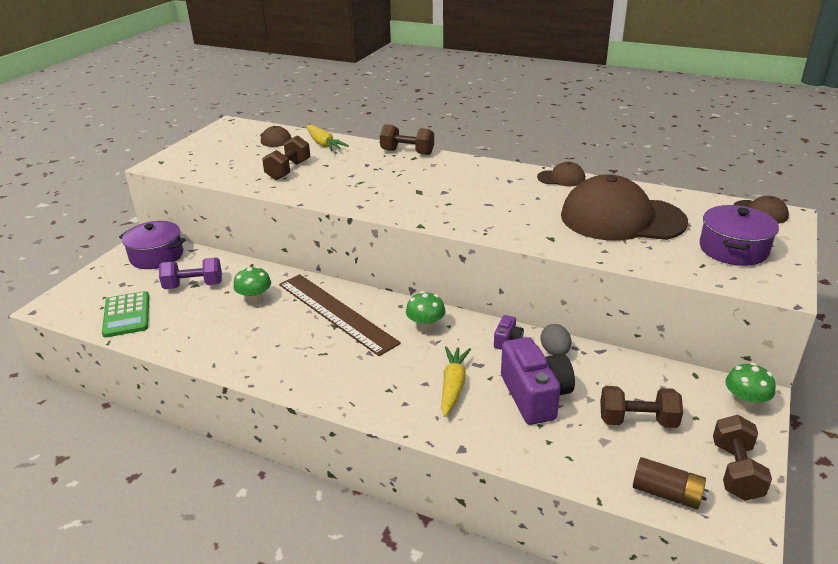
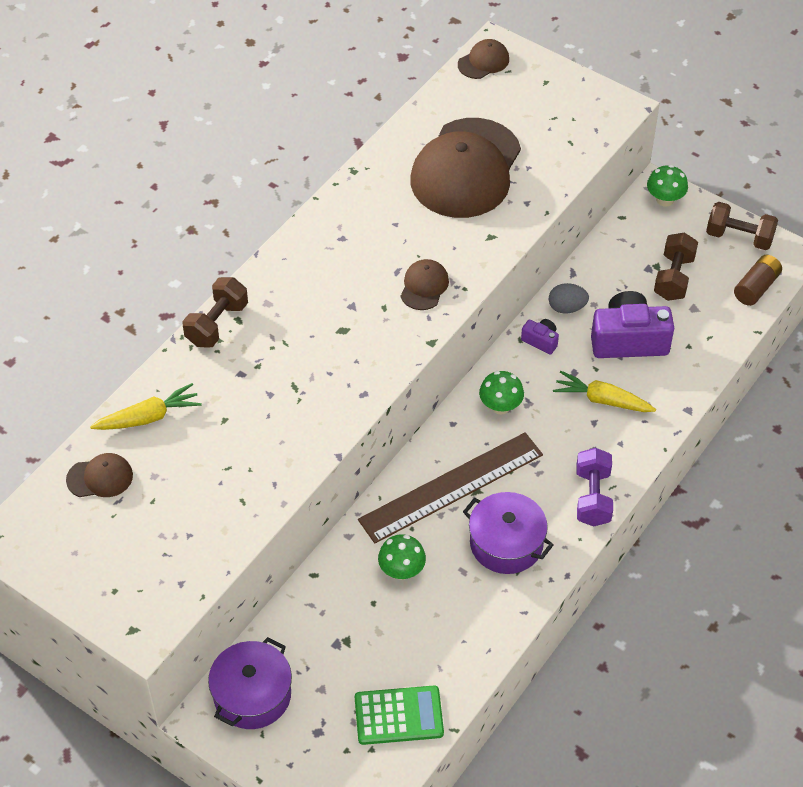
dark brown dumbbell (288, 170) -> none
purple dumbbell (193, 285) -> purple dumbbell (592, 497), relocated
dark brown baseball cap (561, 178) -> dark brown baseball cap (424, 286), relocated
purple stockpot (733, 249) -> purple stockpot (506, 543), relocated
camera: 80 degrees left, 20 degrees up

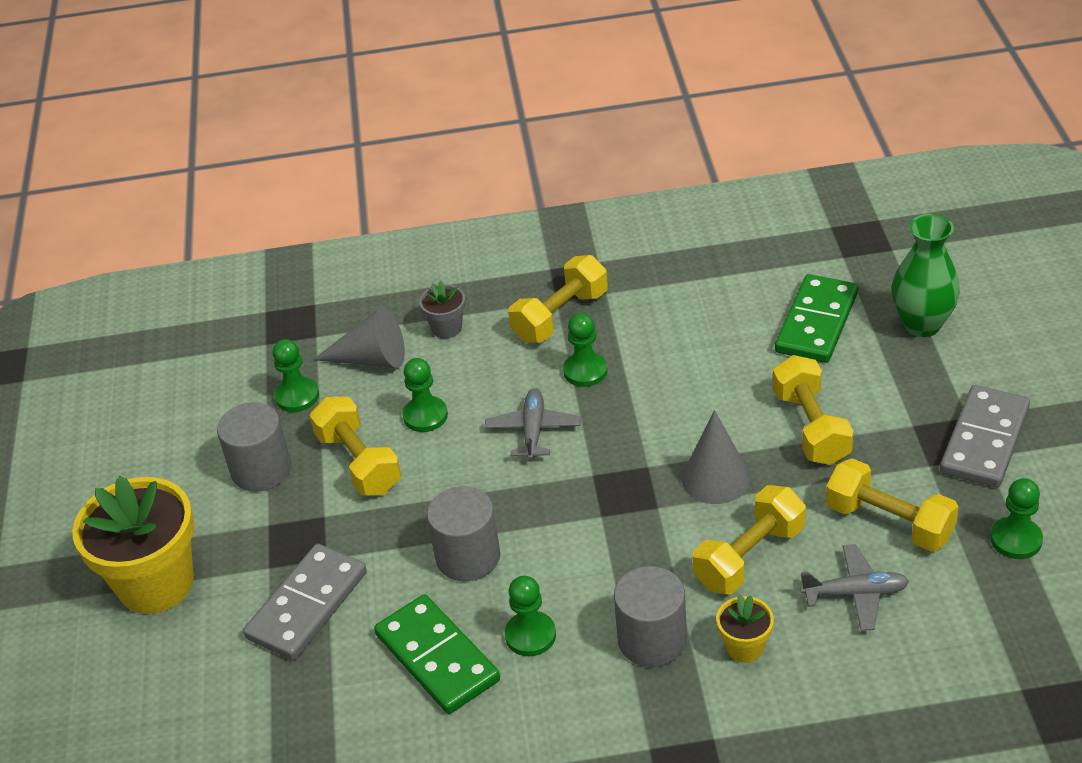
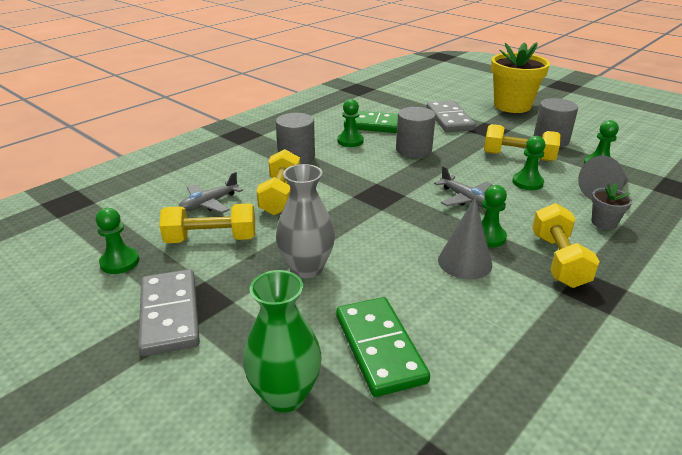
yellow flower pot (745, 647) -> none
grey cone (715, 478) -> grey cone (464, 262), relocated
yellow dumbbell (811, 427) -> grey vase (306, 268)
camera: 135 degrees right, 10 degrees down

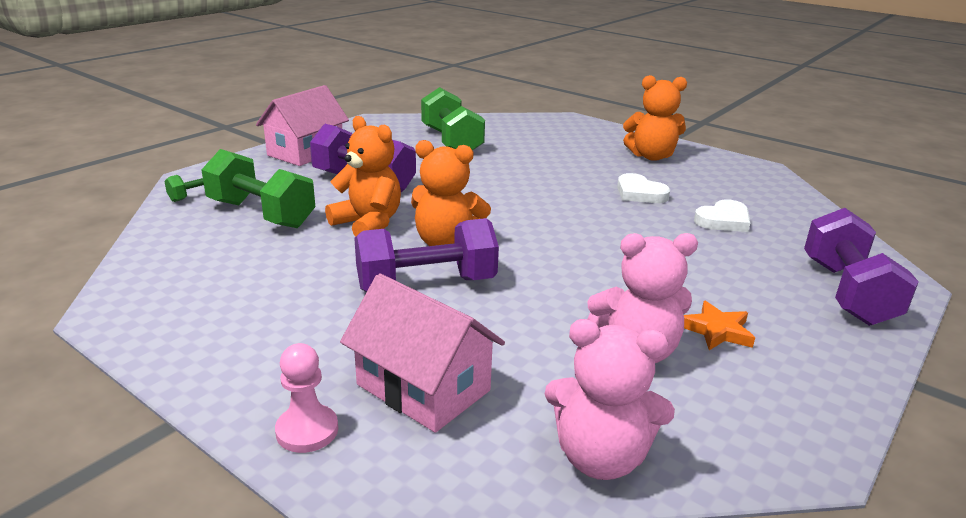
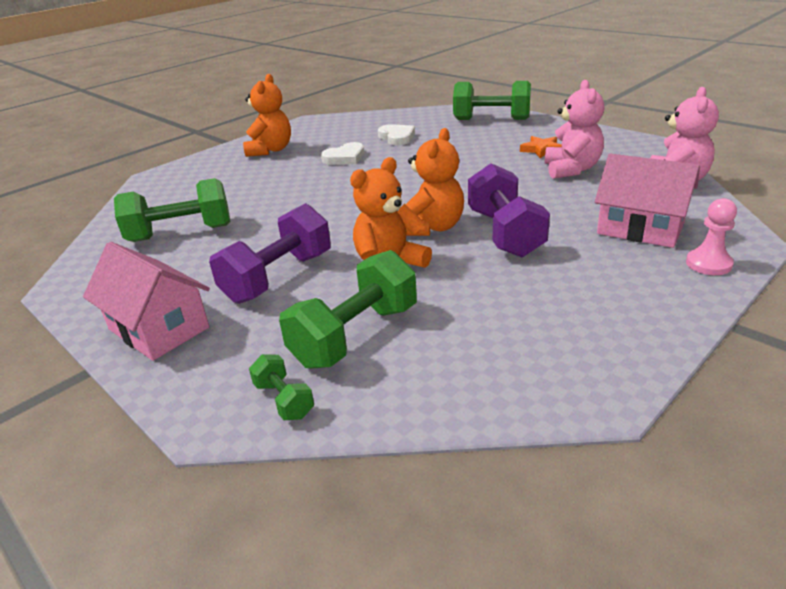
purple dumbbell (846, 292) -> emerald dumbbell (491, 119)
pink cottage (423, 387) -> pink cottage (640, 228), 75 degrees clockwise
camera: 80 degrees left, 5 degrees up

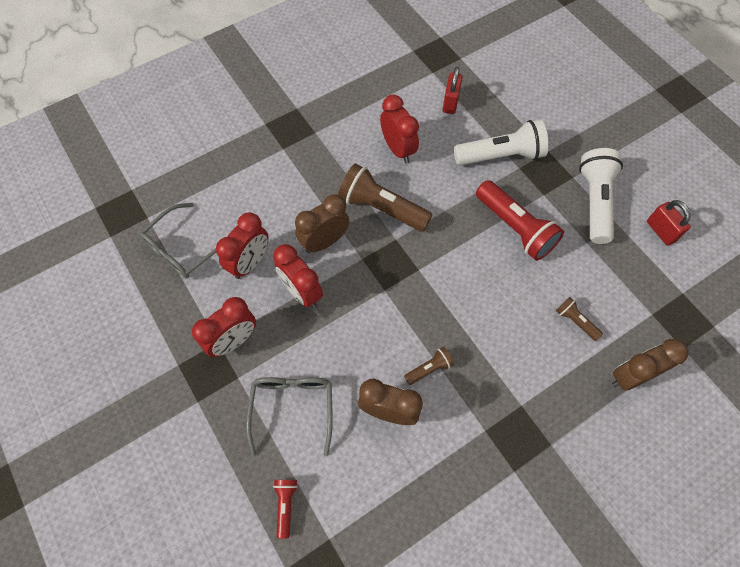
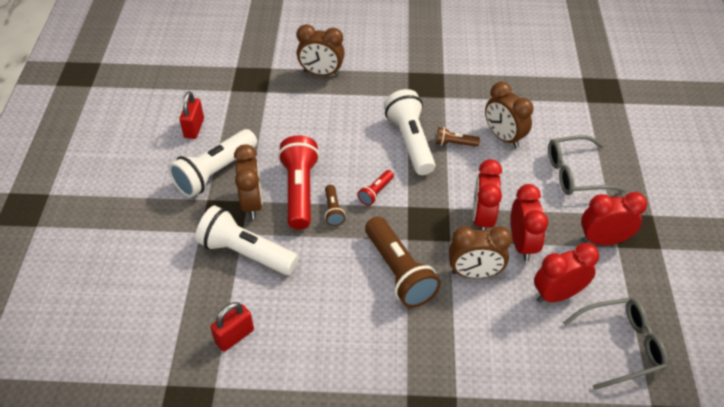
none -> dark brown alarm clock (252, 203)
none -> snow-white pocket torch (410, 142)
crimson pocket torch (286, 505) -> crimson pocket torch (375, 192), relocated
crimson alarm clock (398, 149) -> crimson alarm clock (482, 218), relocated
dark brown pocket torch (575, 321) -> dark brown pocket torch (333, 210), relocated
grey glasses (292, 408) -> grey glasses (575, 173), 45 degrees clockwise
camera: 145 degrees left, 15 degrees down

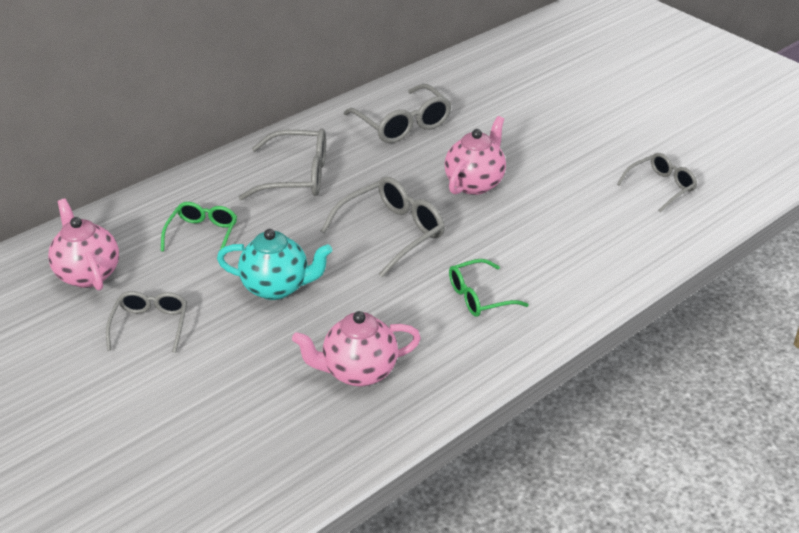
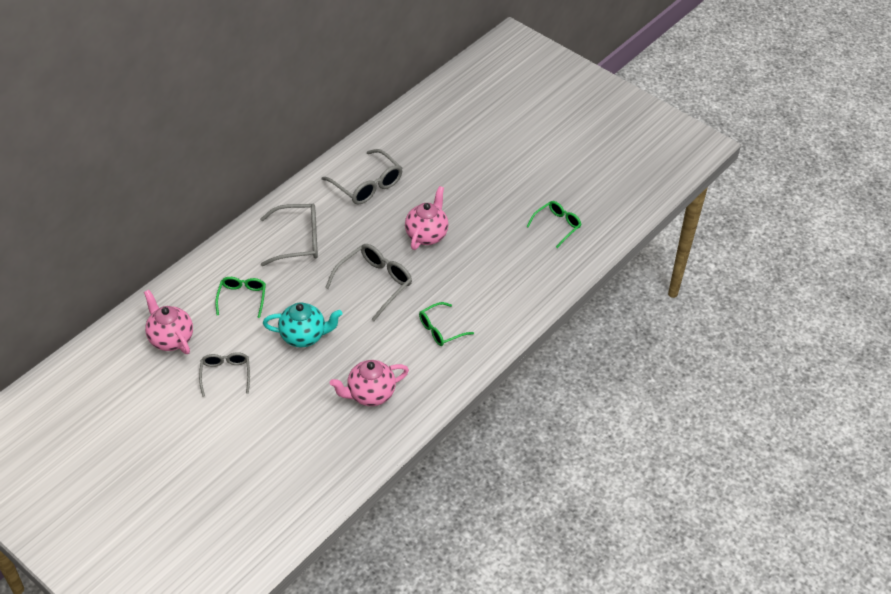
grey glasses (660, 187) -> emerald glasses (556, 226)
camera: 10 degrees left, 10 degrees up

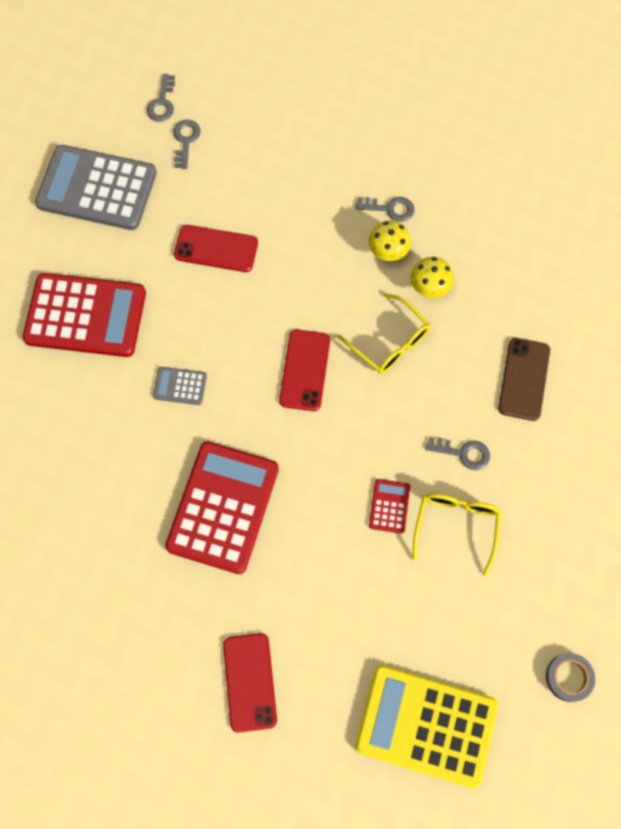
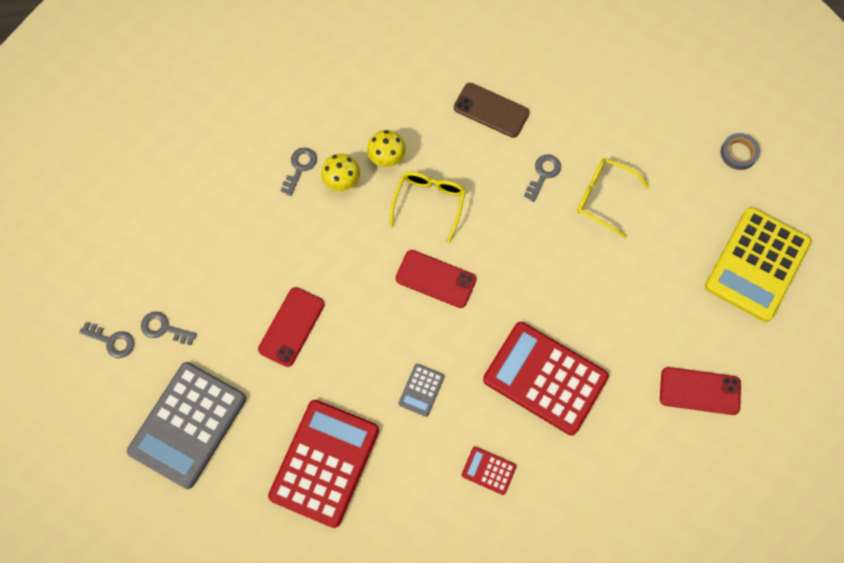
crimson pocket calculator (389, 506) -> crimson pocket calculator (488, 470), relocated
yellow glasses (390, 342) -> yellow glasses (429, 203), 45 degrees counterclockwise
camera: 75 degrees left, 0 degrees up

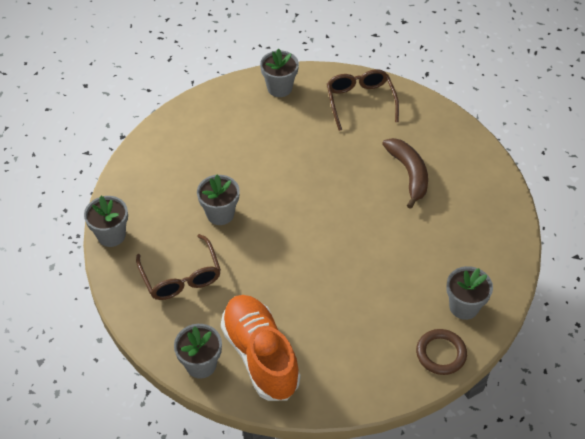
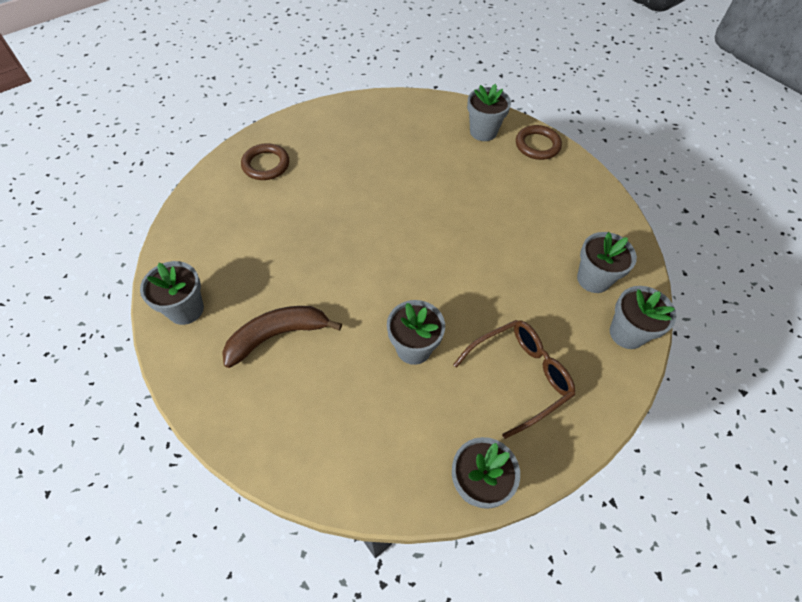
dark brown glasses (360, 101) -> none
none -> dark brown torus (266, 165)
dark brown banana (409, 174) -> dark brown banana (277, 335), relocated
orange lace-up shoe (260, 355) -> grey flower pot (593, 279)
camera: 100 degrees left, 5 degrees up

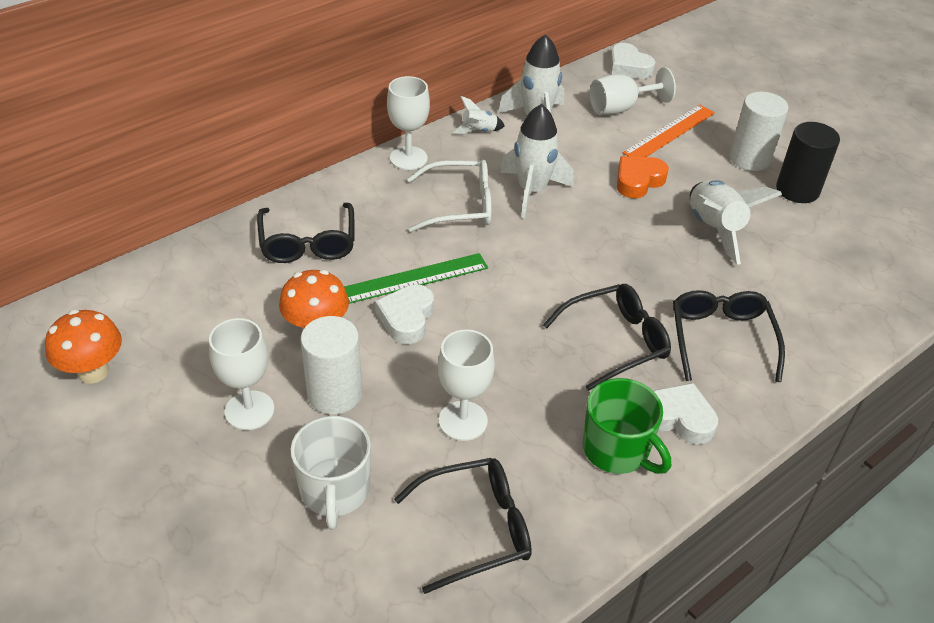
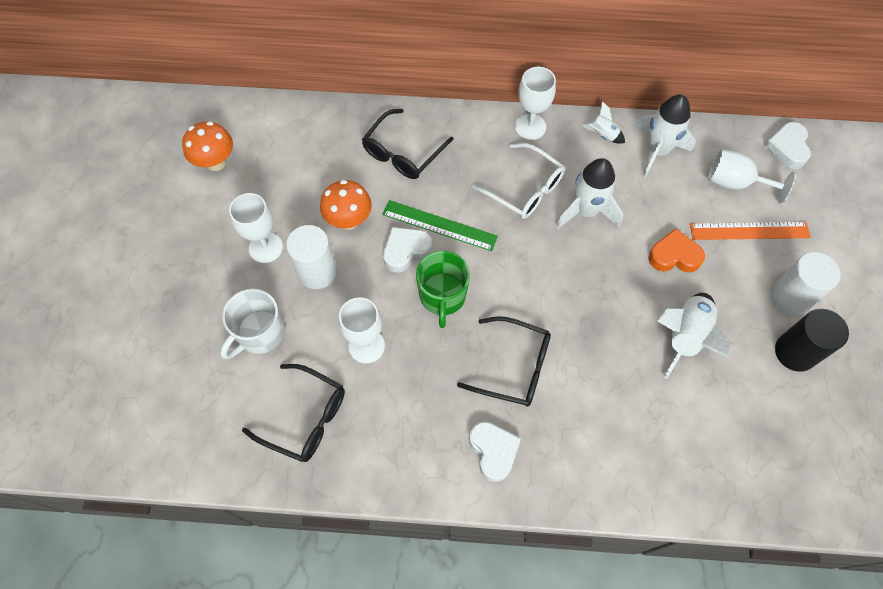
black glasses (721, 339) -> none
emerald tea mug (617, 450) -> emerald tea mug (442, 296), relocated
camera: 45 degrees right, 20 degrees up

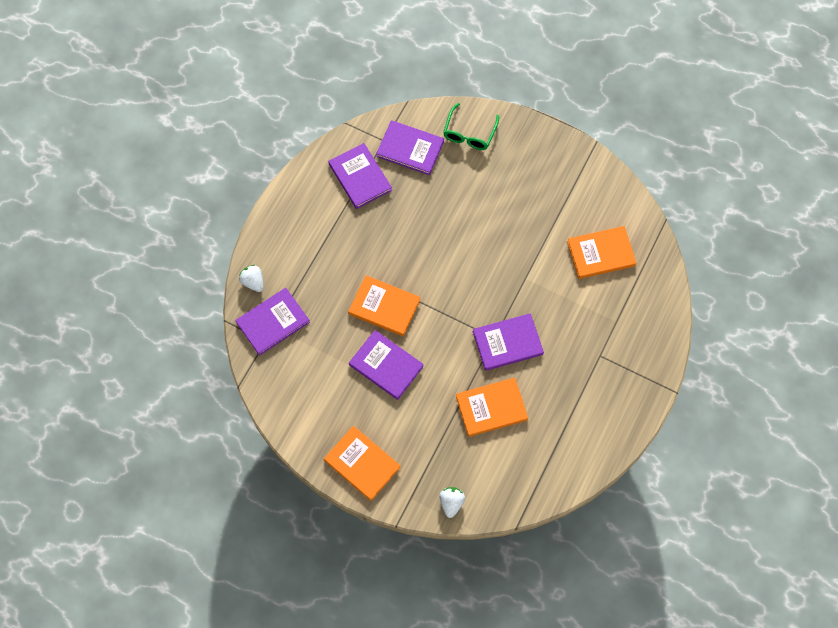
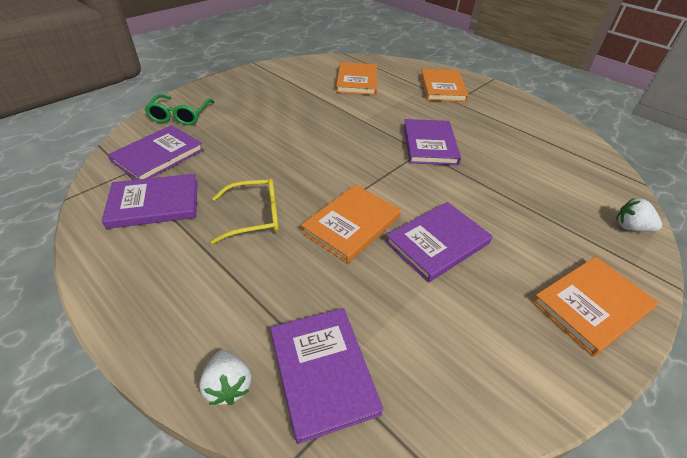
none -> yellow glasses (254, 216)
orange book (491, 408) -> orange book (442, 88), relocated
snow-white toy strawberry (253, 282) -> snow-white toy strawberry (228, 385), 90 degrees counterclockwise
emerald glasses (469, 133) -> emerald glasses (180, 115), 60 degrees clockwise
camera: 75 degrees left, 25 degrees down

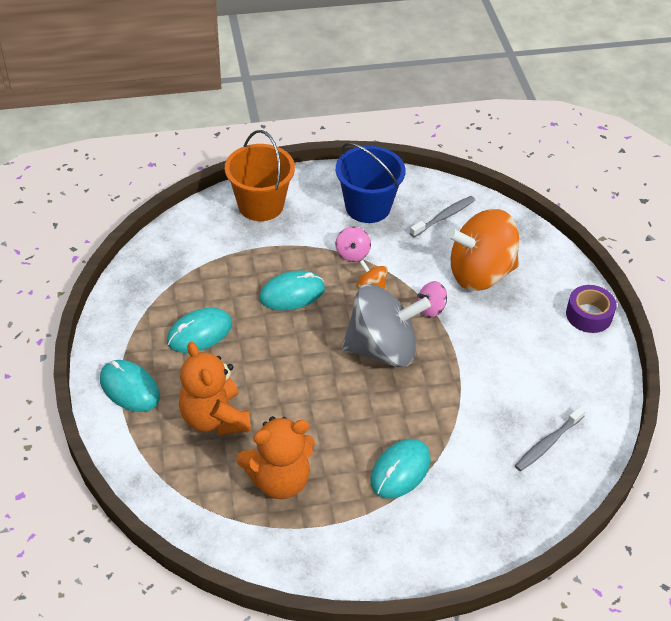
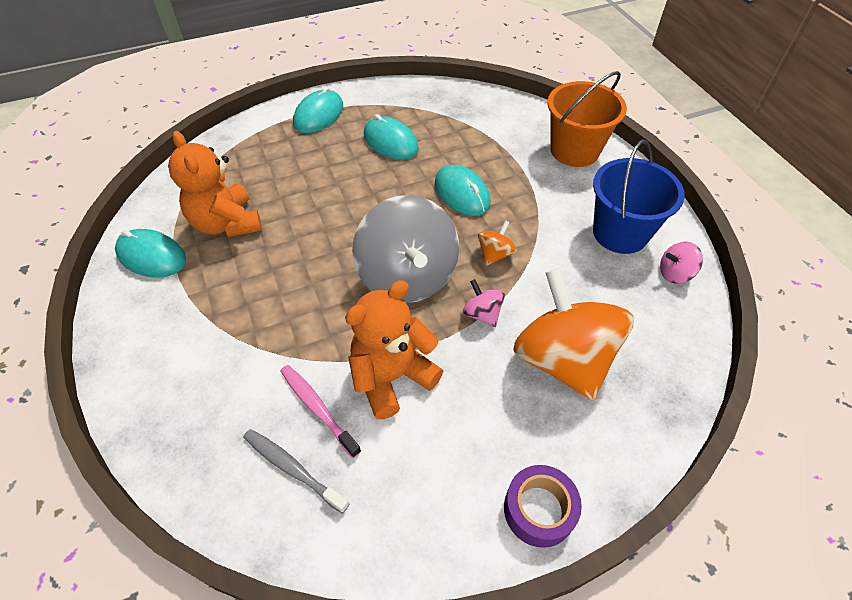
grey dental brush (444, 217) -> none
none -> pink dental brush (317, 408)
orange teddy (214, 418) -> orange teddy (392, 377), relocated
pink toy top (352, 253) -> pink toy top (675, 273), relocated
aqua mouse (400, 471) -> aqua mouse (151, 256), relocated
camera: 80 degrees right, 5 degrees up

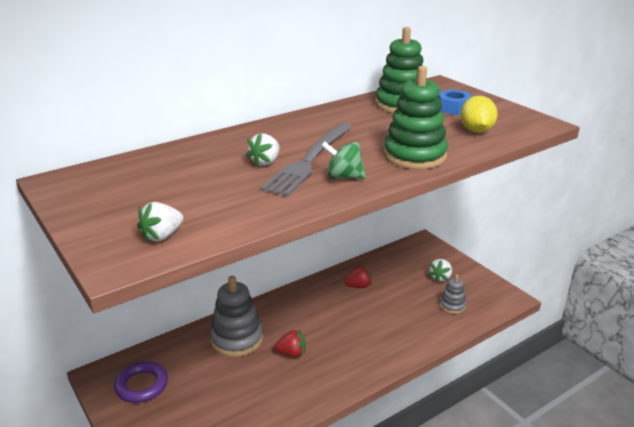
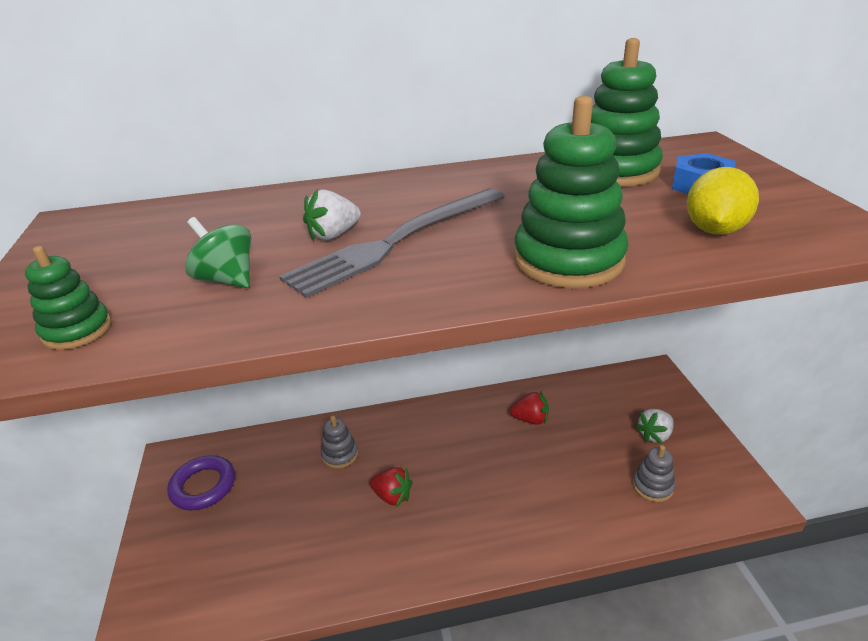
emerald toy top (343, 177) -> emerald toy top (227, 279), relocated
snow-white toy strawberry (162, 236) -> emerald ring stacker (77, 330)
grey ring stacker (237, 339) -> grey ring stacker (340, 455), x0.53
camera: 25 degrees right, 5 degrees up

